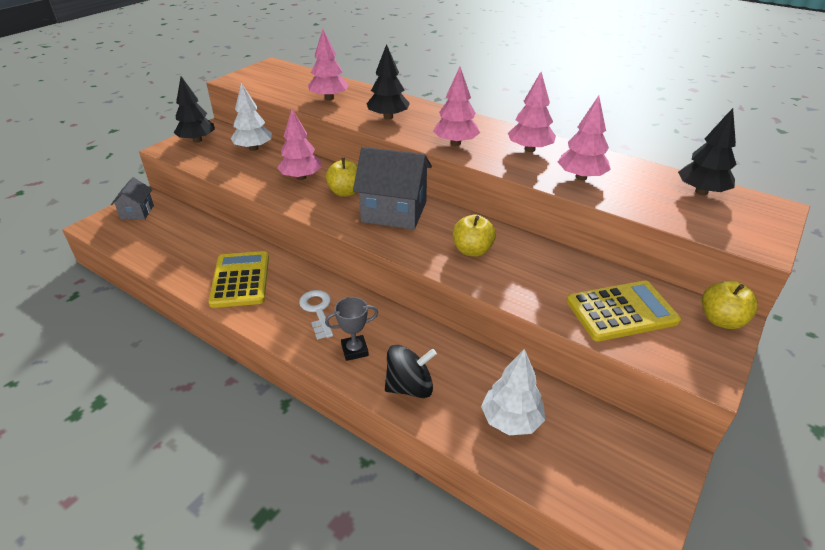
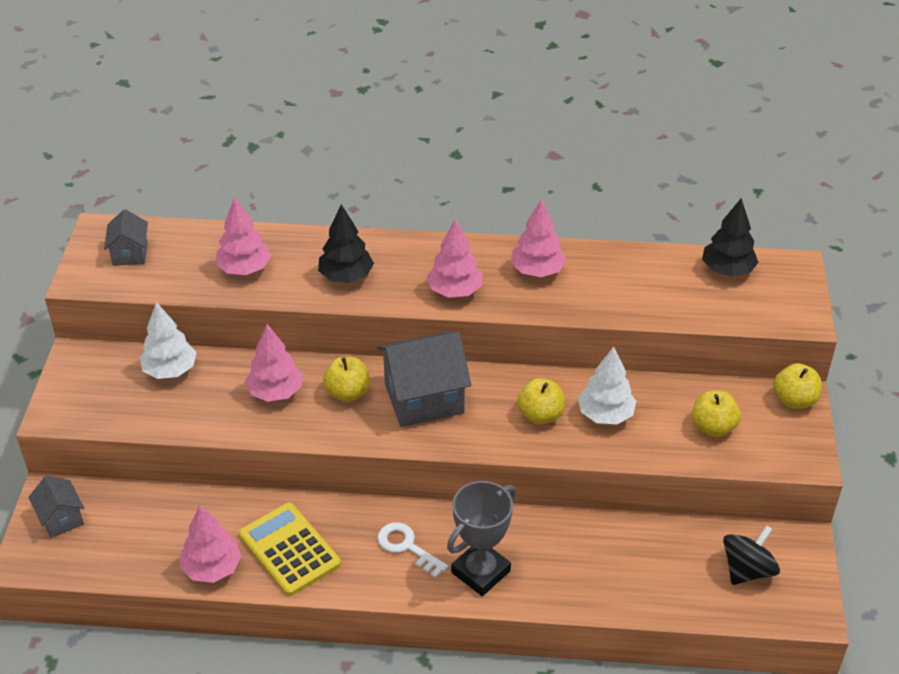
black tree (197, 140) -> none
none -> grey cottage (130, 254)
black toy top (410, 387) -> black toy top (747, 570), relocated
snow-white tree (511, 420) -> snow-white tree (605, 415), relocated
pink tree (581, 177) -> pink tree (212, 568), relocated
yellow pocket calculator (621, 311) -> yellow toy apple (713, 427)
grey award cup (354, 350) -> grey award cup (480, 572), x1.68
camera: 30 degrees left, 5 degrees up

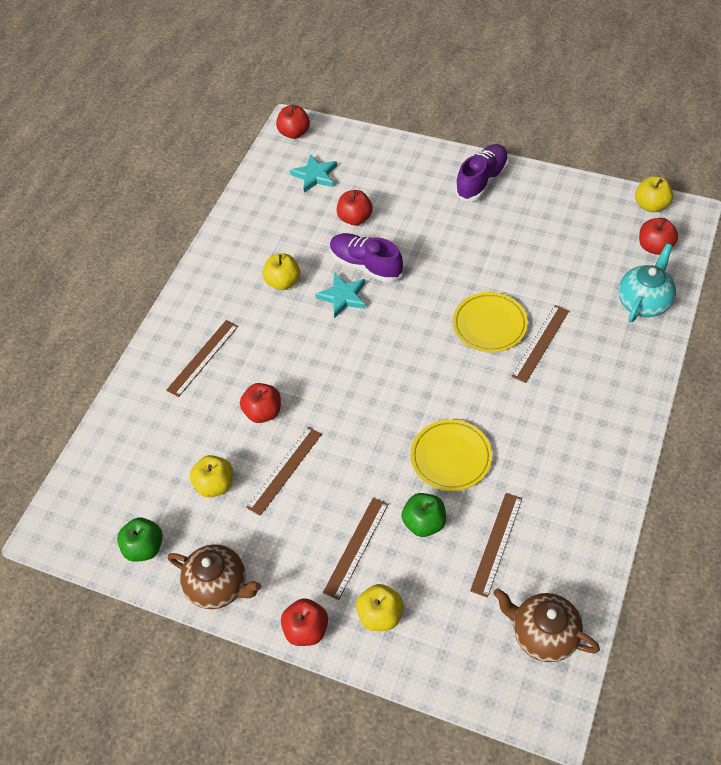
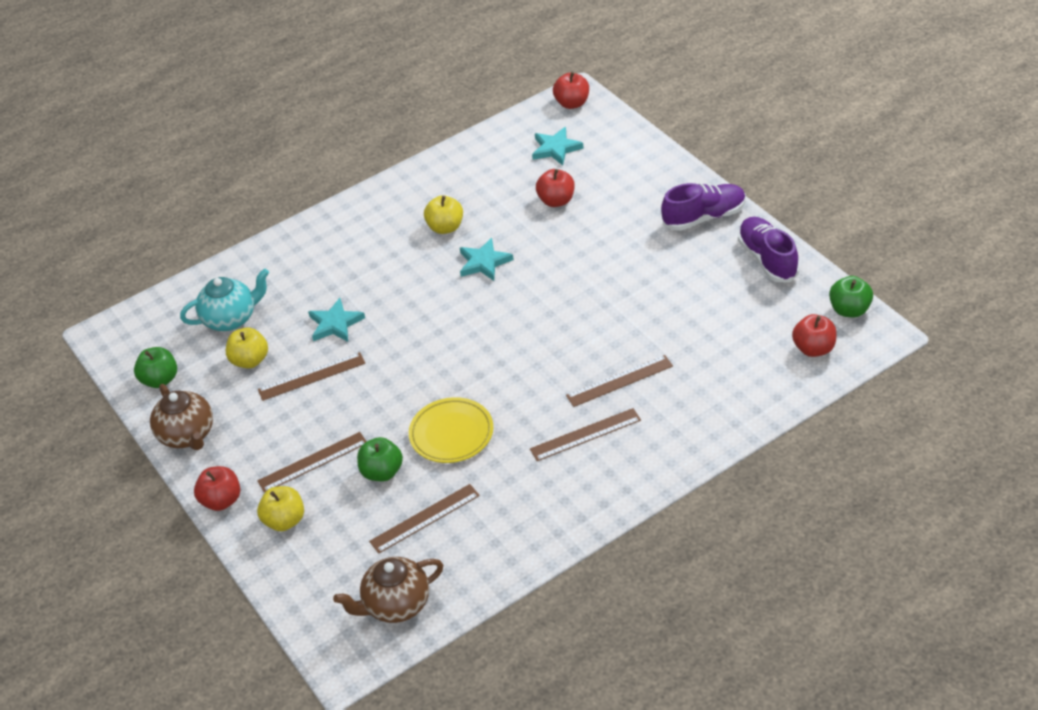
yellow plate (489, 325) -> none
dark brown straightedge (203, 358) -> dark brown straightedge (585, 434), relocated
purple lace-up shoe (366, 265) -> purple lace-up shoe (767, 259), relocated
aqua tea pot (644, 302) -> aqua tea pot (231, 319), relocated
crimson toy apple (263, 412) -> aqua star shape (335, 324)
yellow toy apple (651, 205) -> emerald toy apple (849, 310)
dark brown tea pot (543, 634) -> dark brown tea pot (396, 605), 90 degrees counterclockwise
camera: 35 degrees right, 10 degrees down

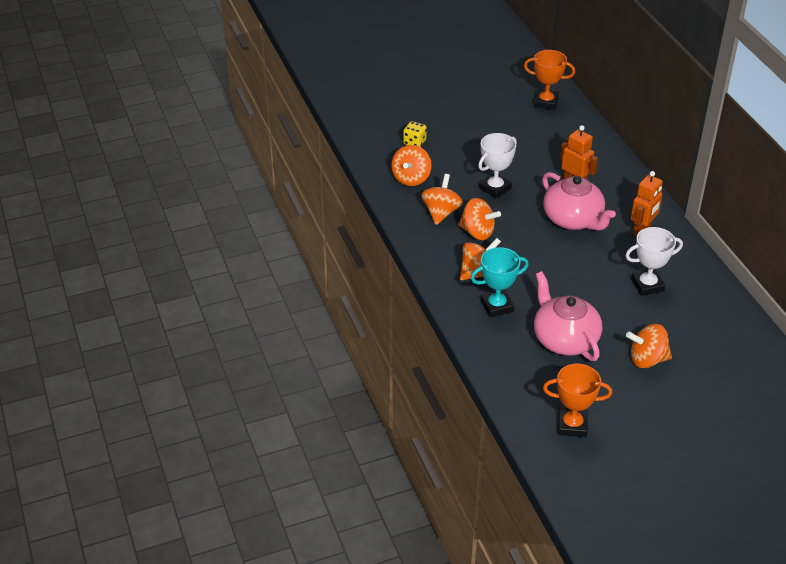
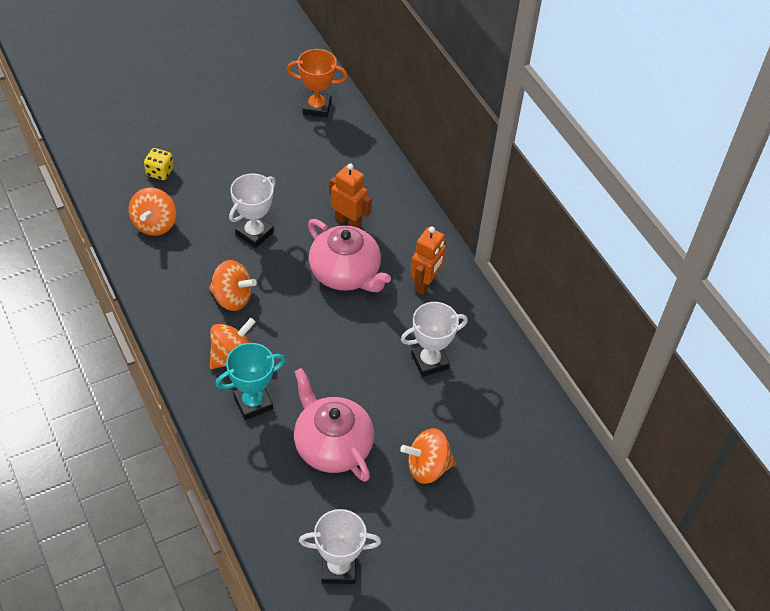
orange toy top (441, 212) -> none
orange award cup (572, 425) -> snow-white award cup (338, 568)
camera: 10 degrees left, 10 degrees up

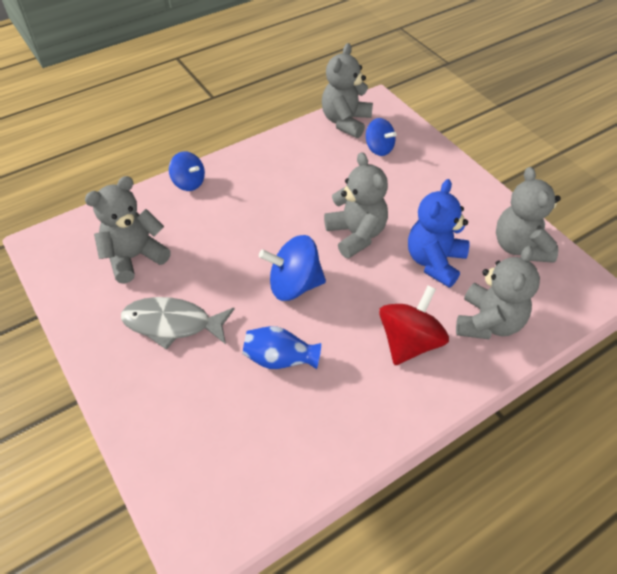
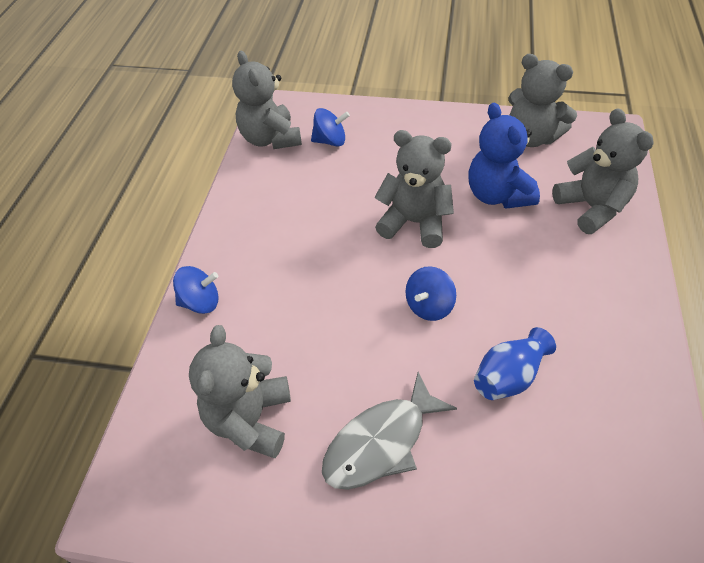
crimson toy top (409, 342) -> none
cobalt toy top (294, 285) -> cobalt toy top (429, 306), x0.65
camera: 45 degrees left, 0 degrees up

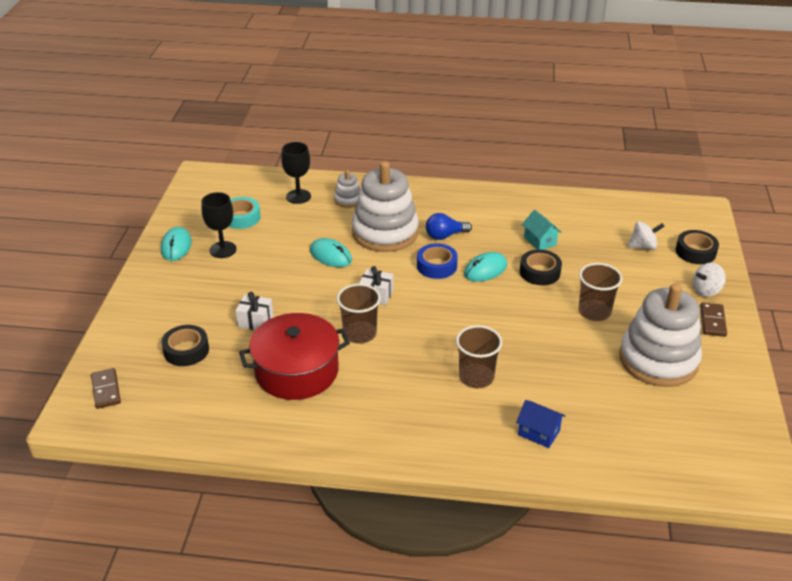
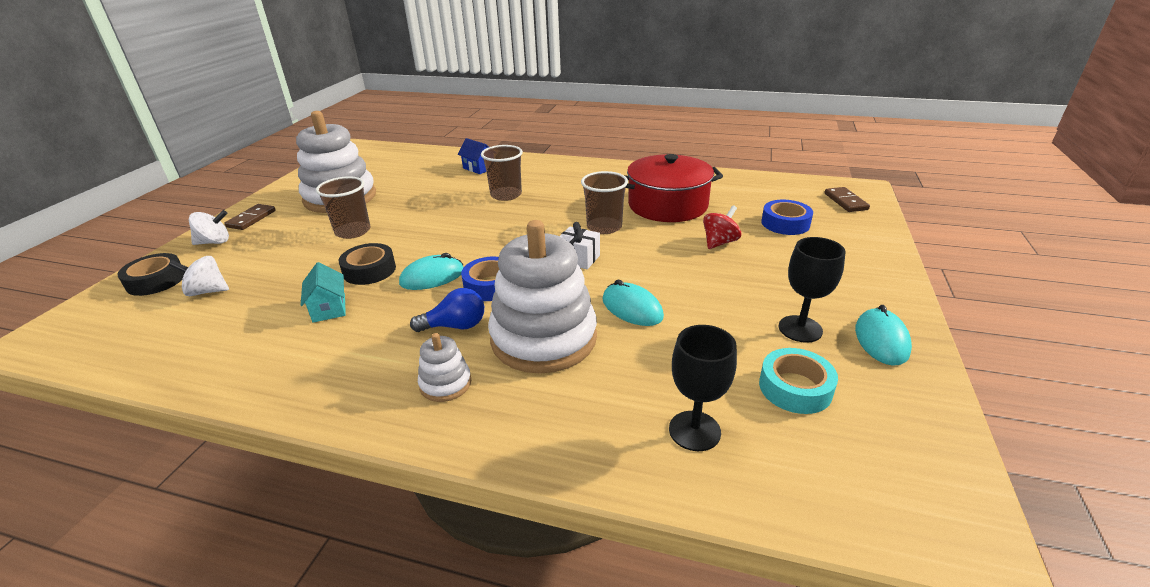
snow-white ring stacker (348, 200) -> snow-white ring stacker (445, 384), relocated
snow-white gift (255, 321) -> crimson toy top (719, 242)
black roll of tape (186, 350) -> cobalt roll of tape (785, 223)
camera: 170 degrees left, 5 degrees down

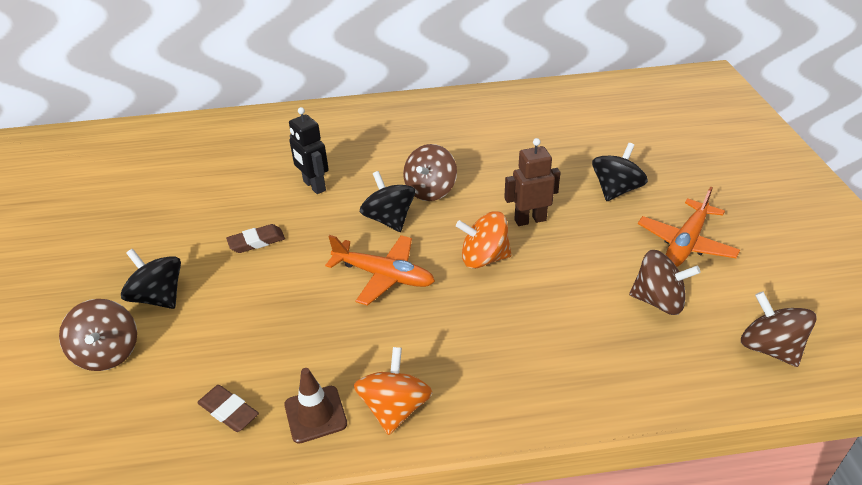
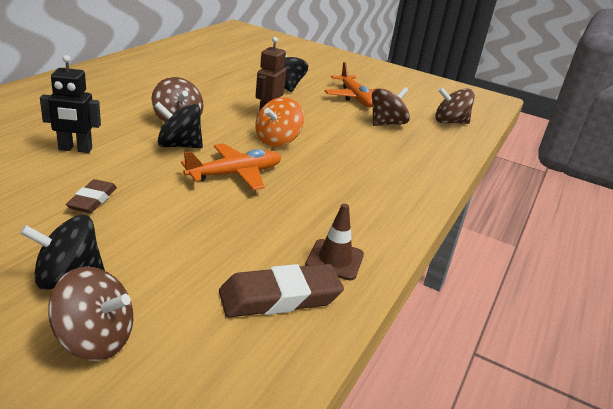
orange toy top (395, 408) -> none
dark brown pencil eraser (229, 411) -> dark brown pencil eraser (280, 297), x1.64
camera: 60 degrees left, 10 degrees down

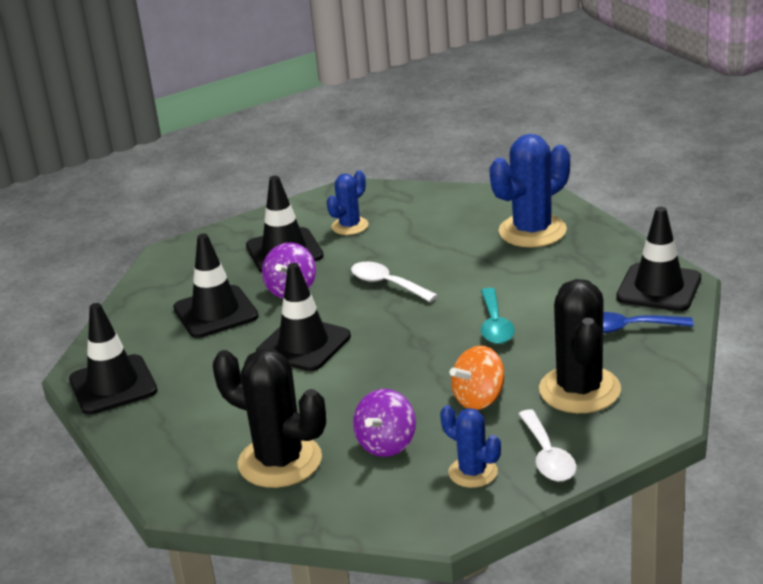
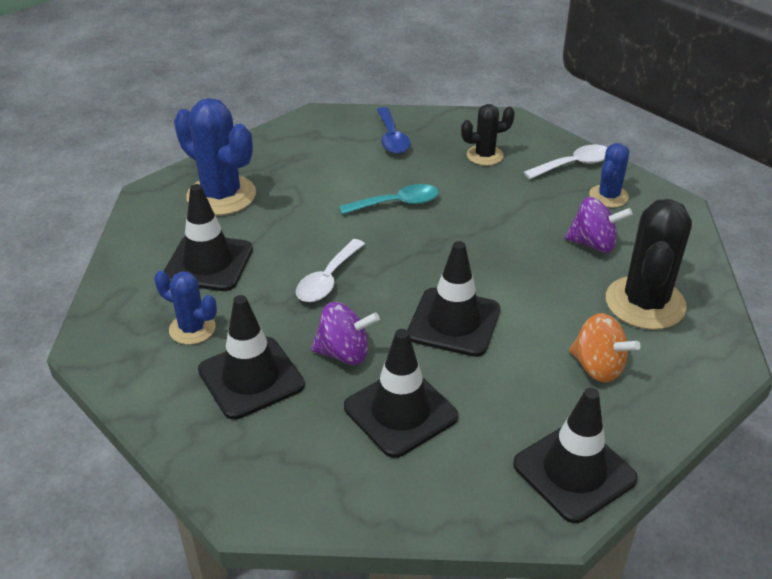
orange toy top (479, 399) -> orange toy top (598, 367), relocated
black safety cone (659, 288) -> black safety cone (208, 263), relocated
black prickly plant (579, 390) -> black prickly plant (485, 155), x0.56
camera: 105 degrees left, 10 degrees up

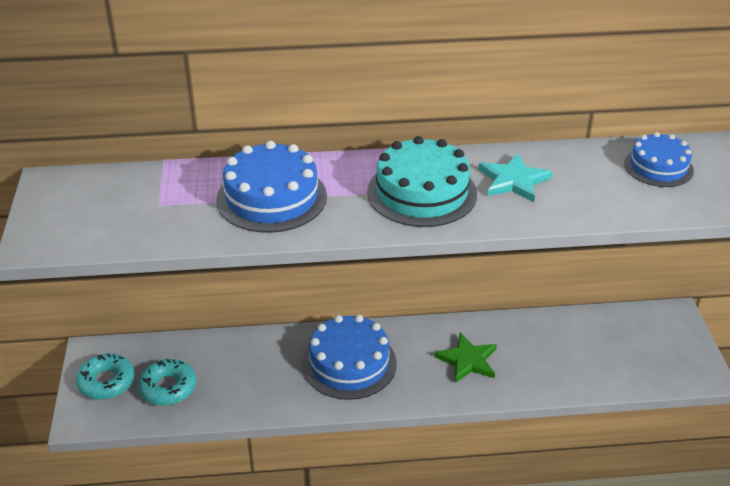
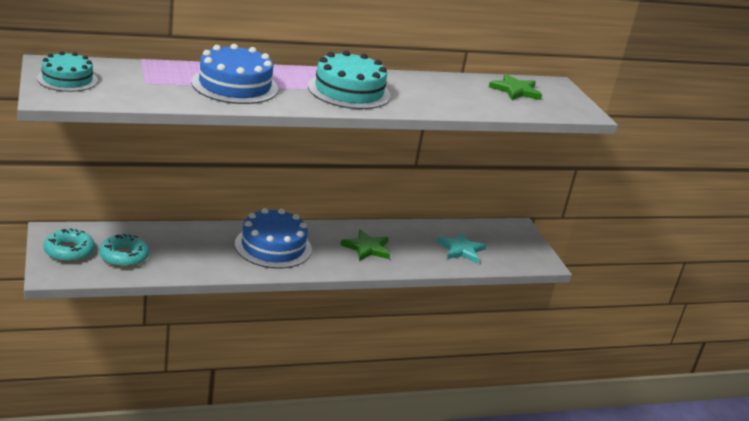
none -> aqua gateau (67, 79)
aqua star shape (513, 180) -> aqua star shape (461, 250), relocated
cobalt gateau (658, 167) -> emerald star shape (515, 90)
camera: 15 degrees left, 10 degrees down

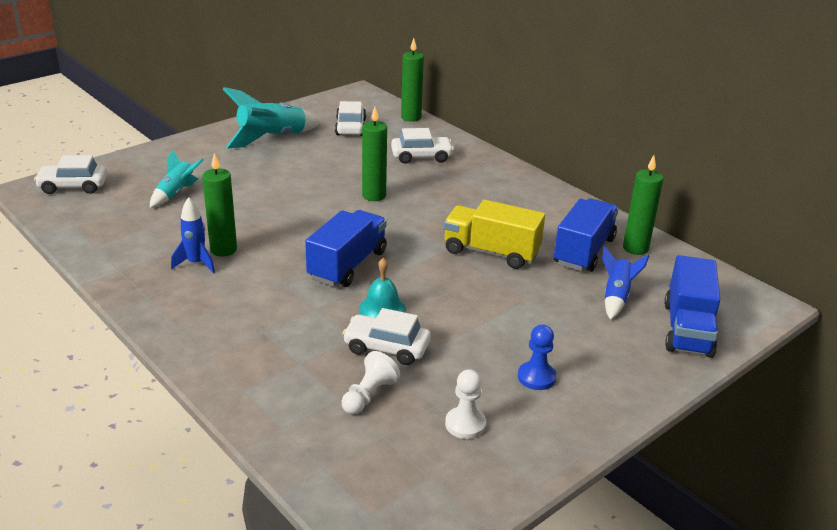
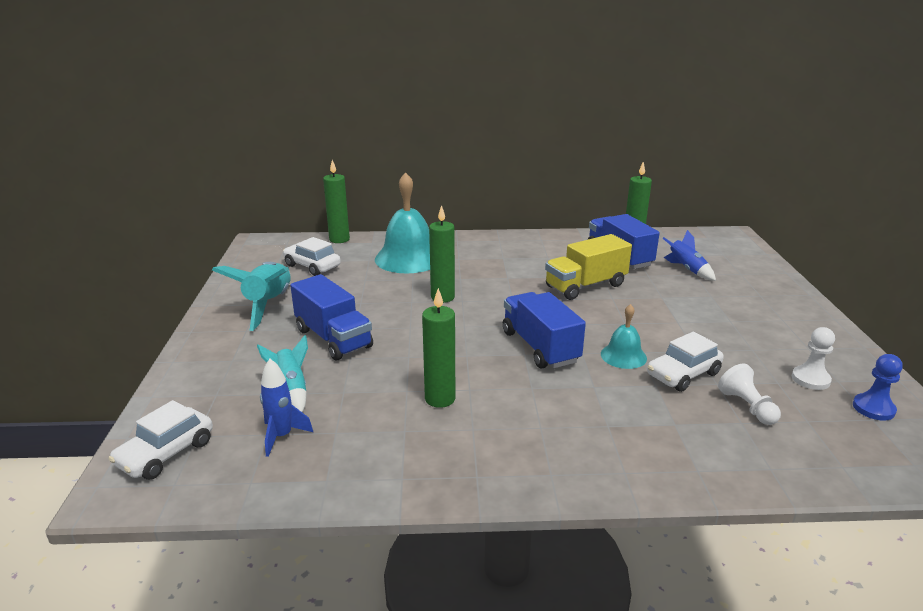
cobalt spaceship (196, 263) -> cobalt spaceship (282, 436), relocated
cobalt pawn (536, 377) -> cobalt pawn (873, 408), relocated
cobalt truck (687, 329) -> cobalt truck (333, 338), relocated
snow-white car (421, 156) -> aqua bell (408, 258)
camera: 50 degrees left, 5 degrees down

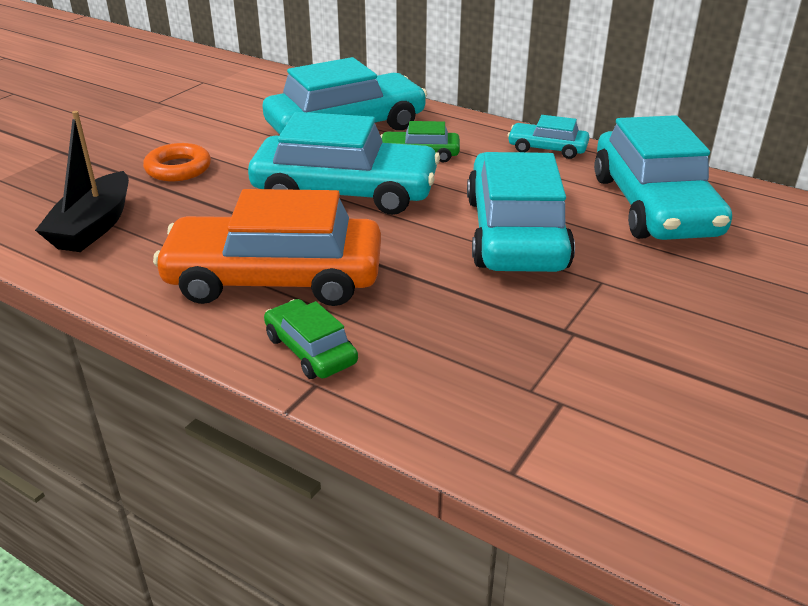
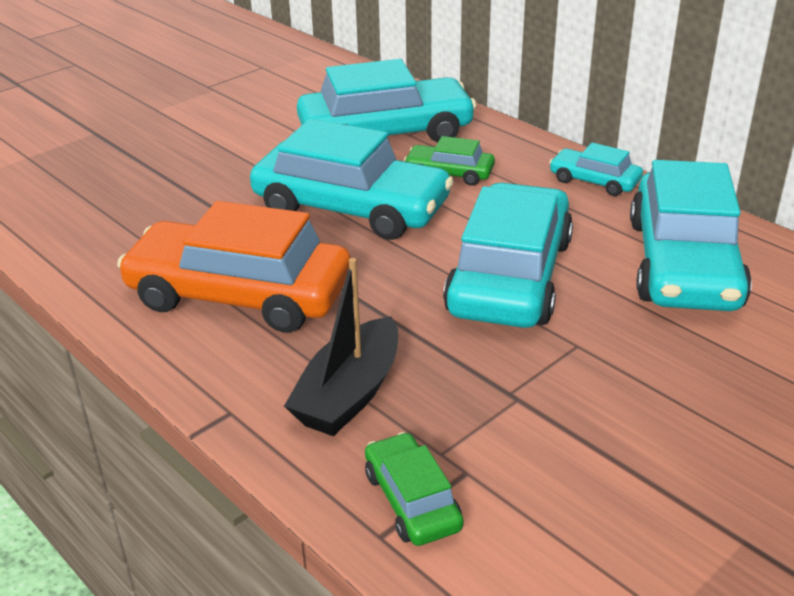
orange torus (178, 168) -> none
black boat (93, 227) -> black boat (349, 394), relocated
emerald car (310, 350) -> emerald car (412, 500), relocated
camera: 15 degrees right, 0 degrees up

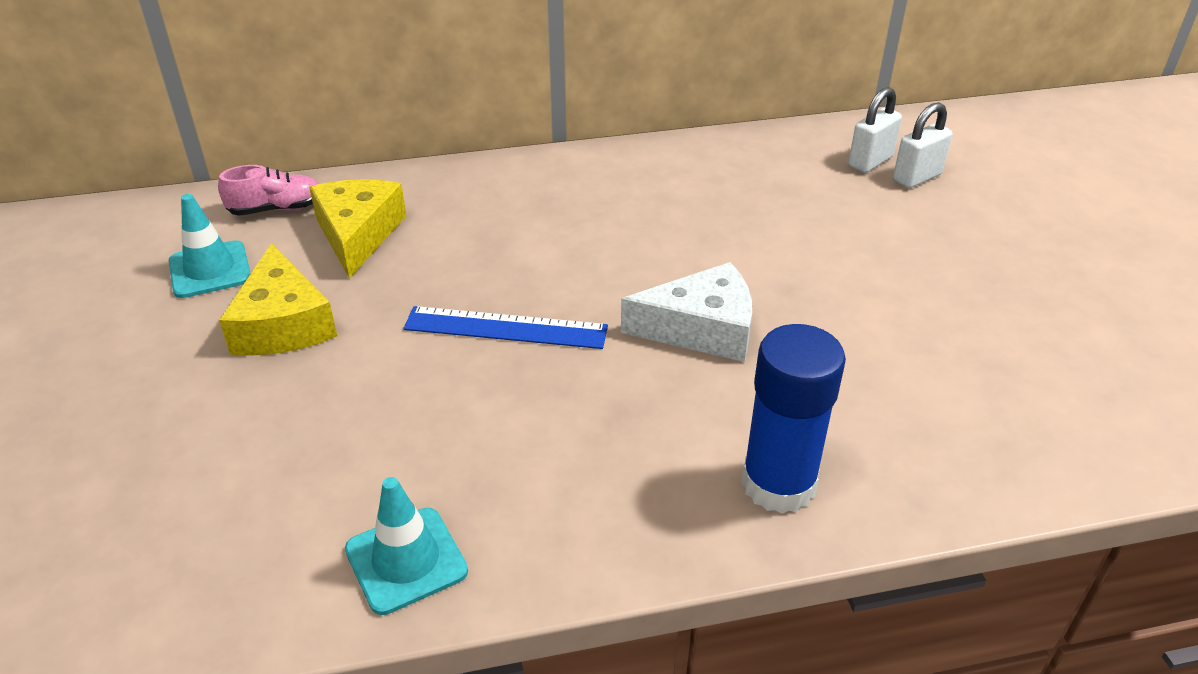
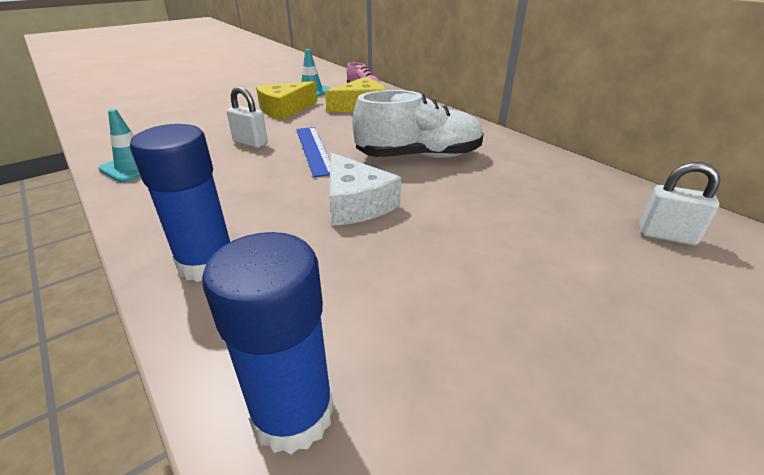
none -> cobalt glue (293, 414)
none -> snow-white lace-up shoe (419, 156)
snow-white small lock (916, 178) -> snow-white small lock (250, 143), relocated
camera: 65 degrees right, 5 degrees down

